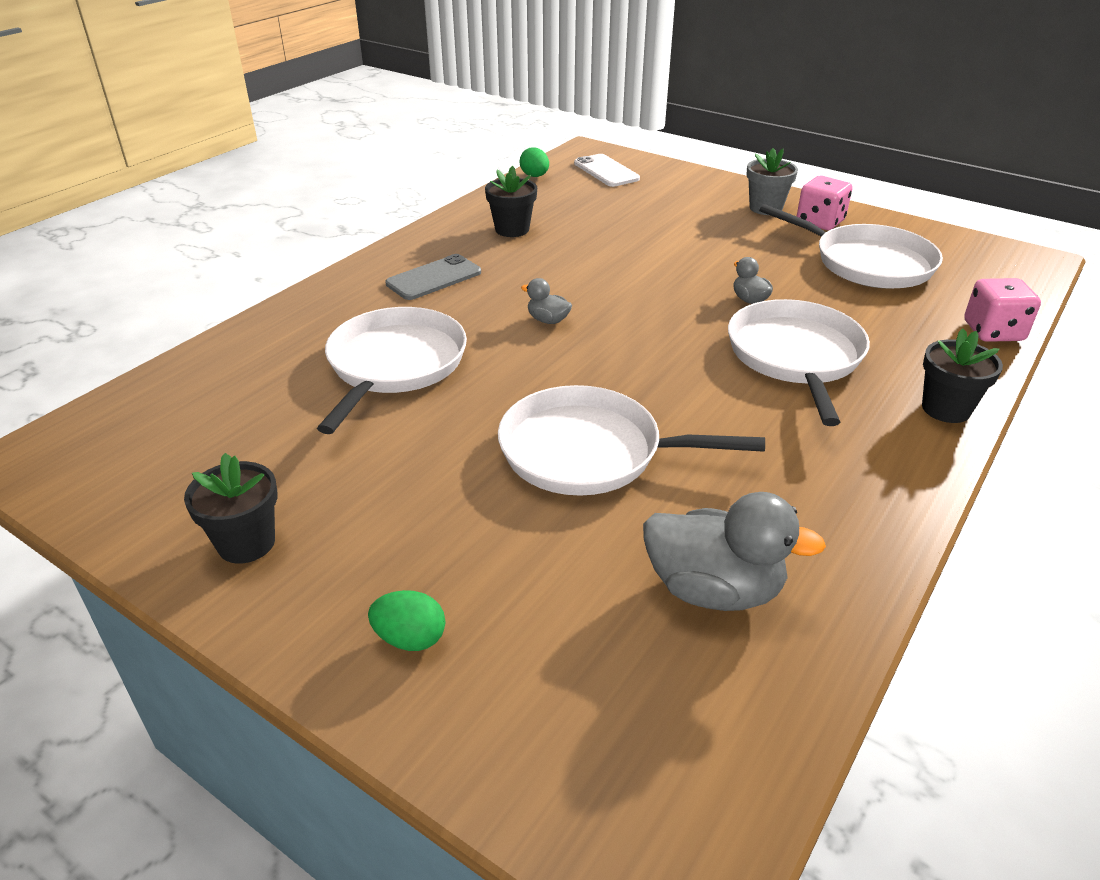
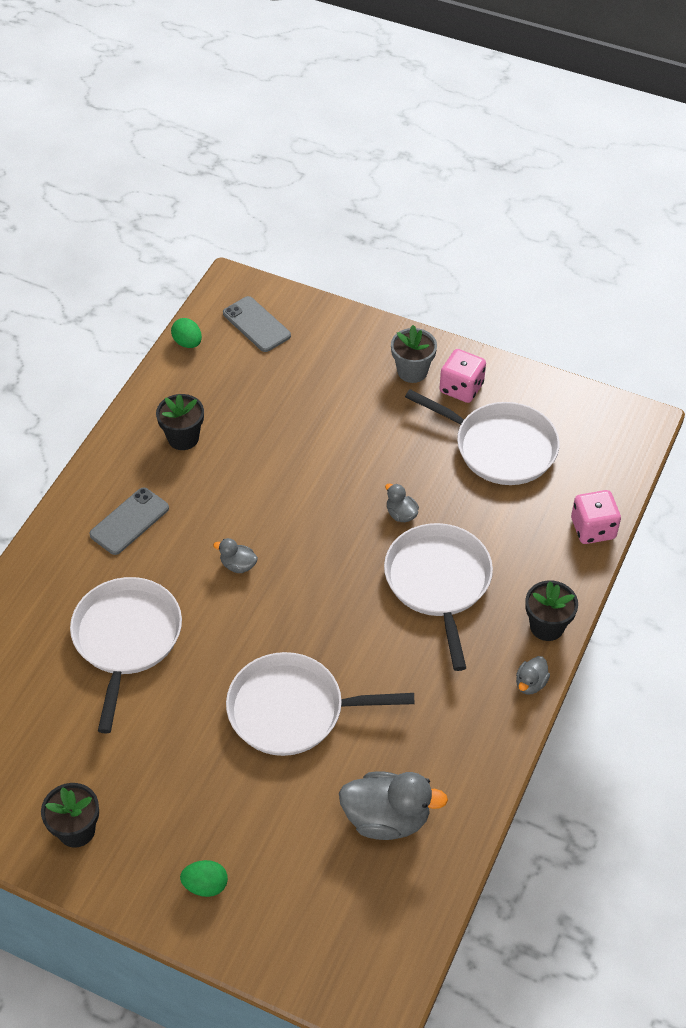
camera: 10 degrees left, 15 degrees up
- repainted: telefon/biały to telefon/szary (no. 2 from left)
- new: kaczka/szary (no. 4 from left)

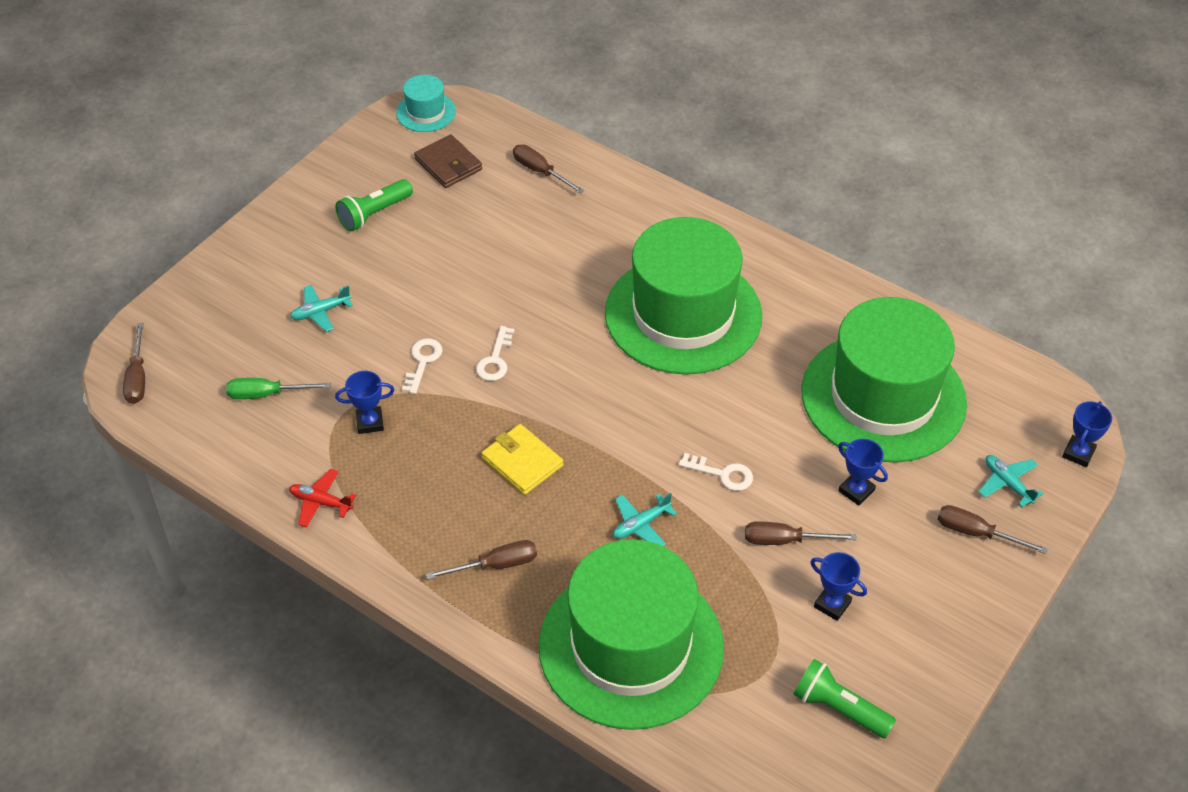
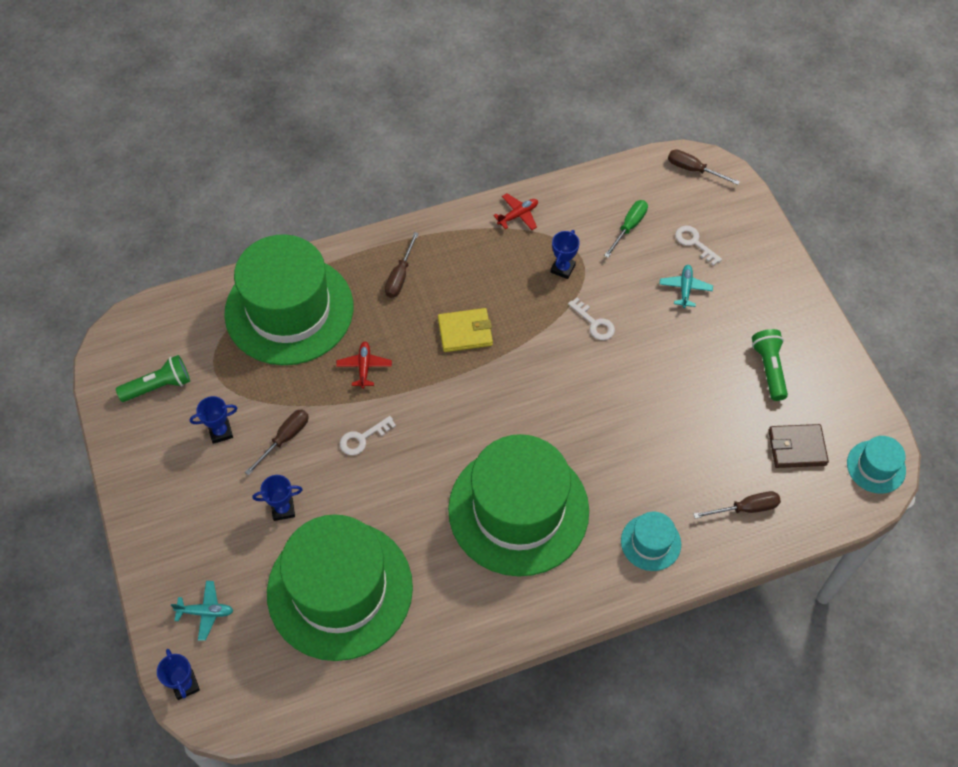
camera: 125 degrees right, 10 degrees up
- shifted: klucz/biały (no. 2 from left in the first image) to klucz/biały (no. 3 from left)
- repainted: samolot/turkusowy (no. 2 from left) to samolot/czerwony (no. 1 from left)
- gone: śrubokręt/brązowy (no. 5 from left)
- new: kapelusz/turkusowy (no. 1 from left)

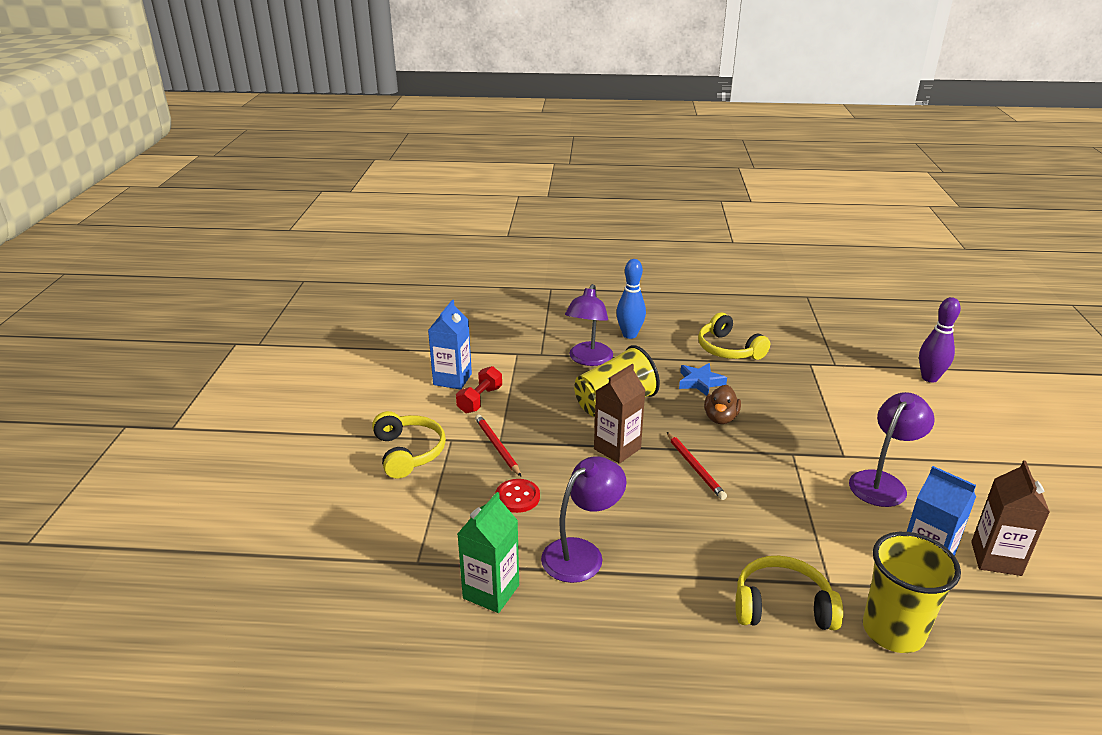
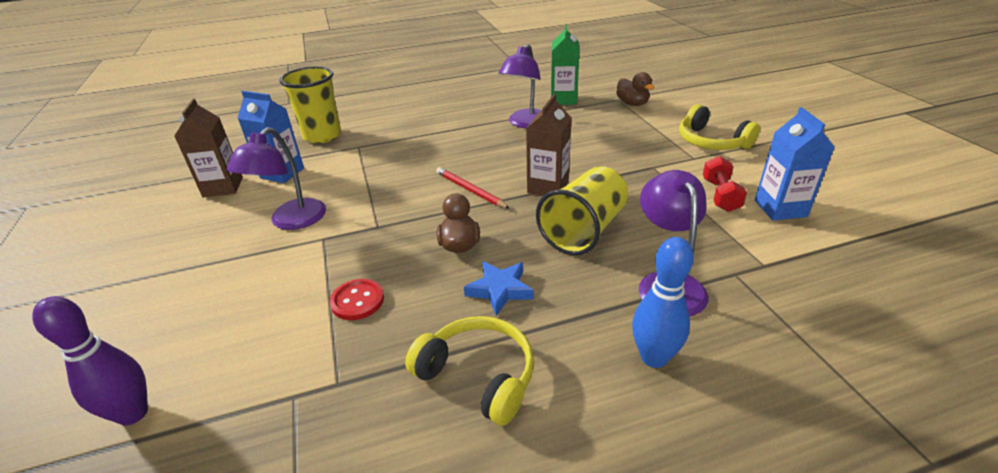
camera: 160 degrees right, 5 degrees up
- gone: ołówek/czerwony (no. 1 from left)
- shifted: guzik/czerwony
- gone: słuchawki/żółty (no. 3 from left)
- new: kaczka/brązowy (no. 2 from left)

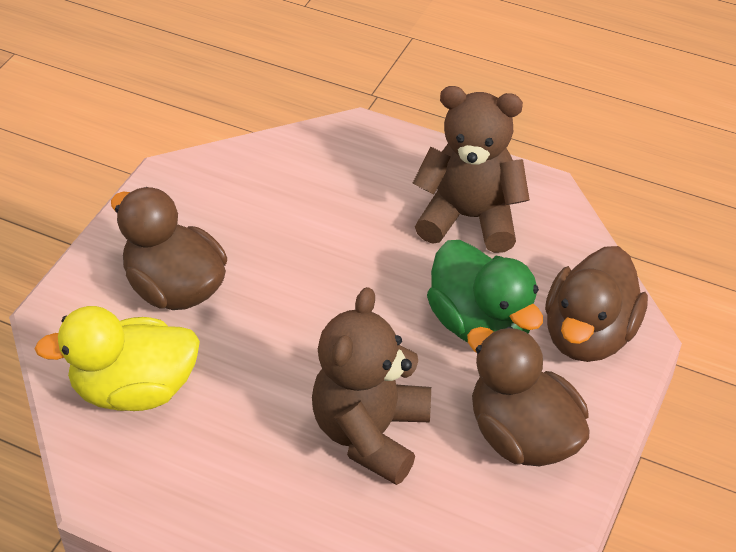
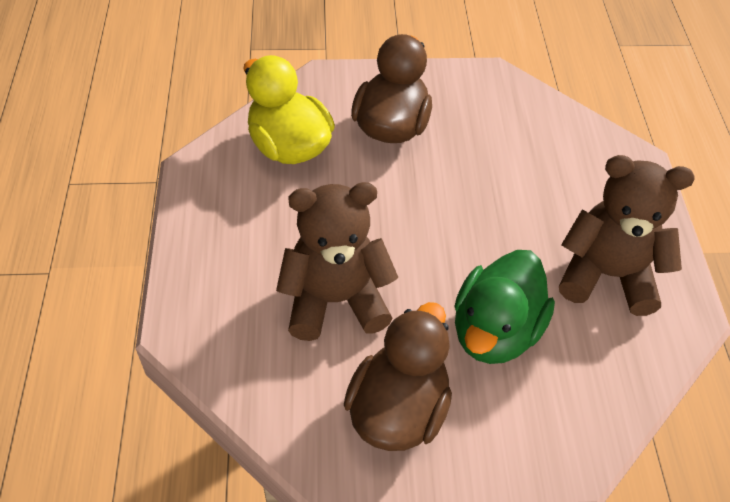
camera: 60 degrees right, 5 degrees up
- rotated: miś/brązowy (no. 2 from left) 60 degrees counterclockwise
- gone: kaczka/brązowy (no. 3 from left)

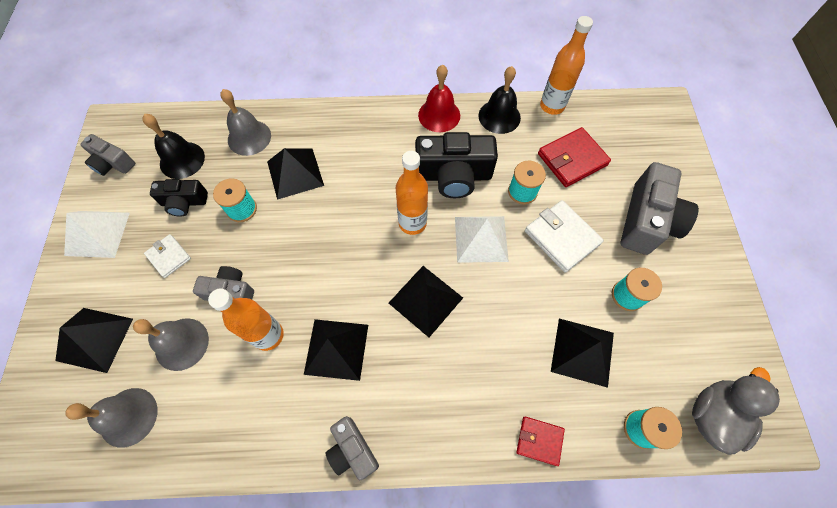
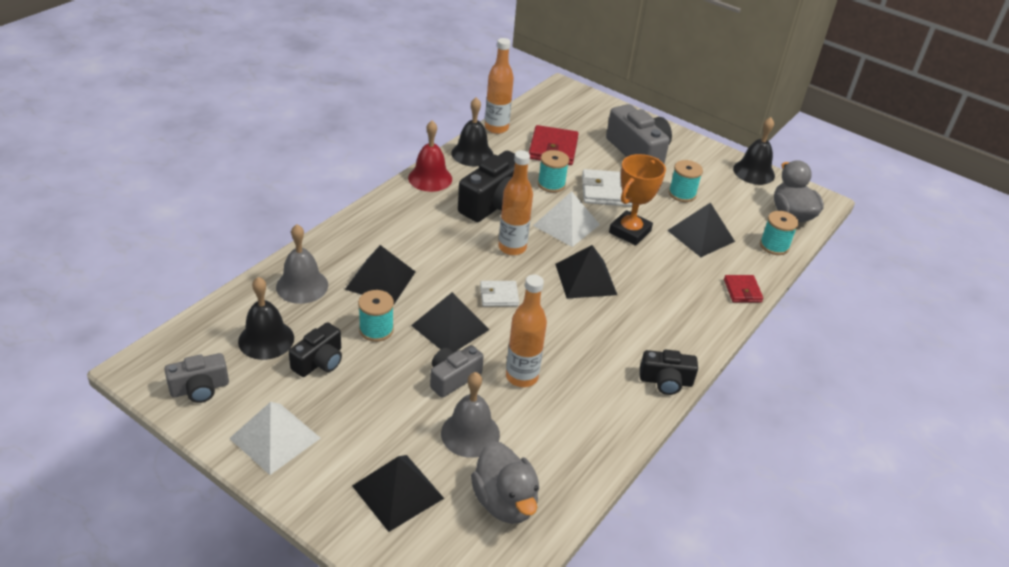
camera: 55 degrees left, 25 degrees down
- shifted: portfel/biały (no. 1 from left)
- shifted: piramida/czarny (no. 3 from left)
- swapped: dzwonek/szary (no. 1 from left) to kaczka/szary (no. 1 from left)
- repainted: aparat fotograficzny/szary (no. 3 from left) to aparat fotograficzny/czarny (no. 3 from left)
- rotated: portfel/czerwony (no. 1 from left in the first image) 60 degrees counterclockwise
- new: dzwonek/czarny (no. 3 from left)
- new: puchar/pomarańczowy

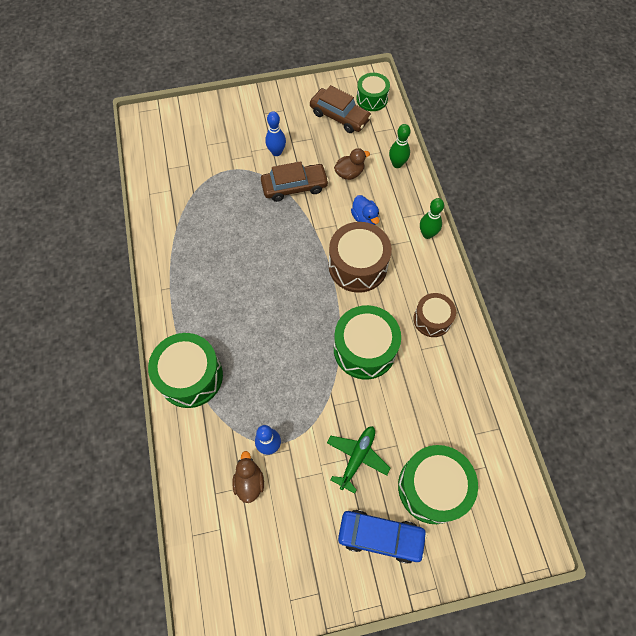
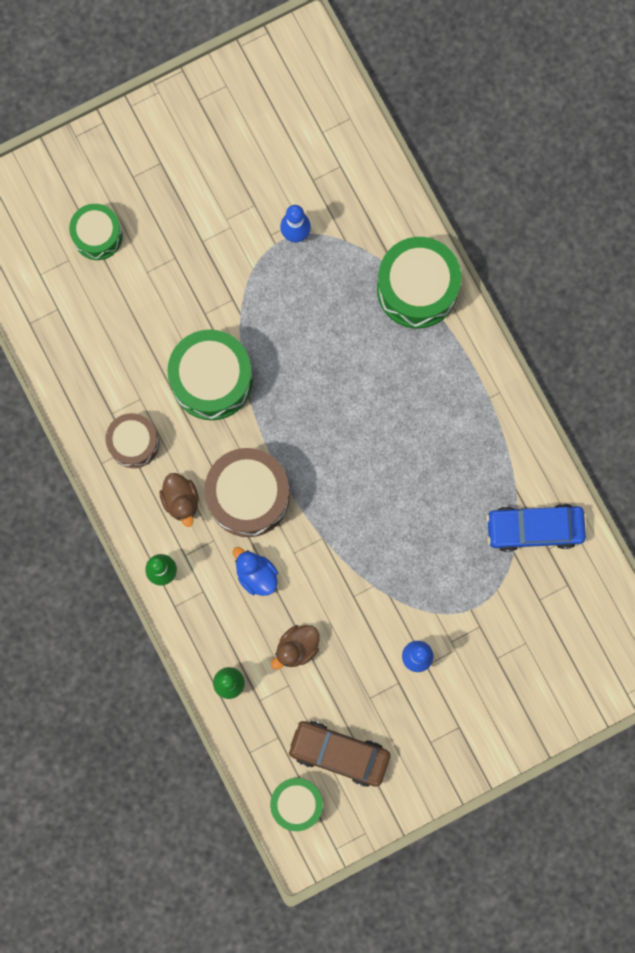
camera: 165 degrees right, 15 degrees up
- gone: samochód/brązowy (no. 1 from left)
- gone: samolot/zielony
- scaled: bęben/zielony (no. 4 from left in the first image) x0.62
- shifted: kaczka/brązowy (no. 1 from left)
- shifted: samochód/niebieski

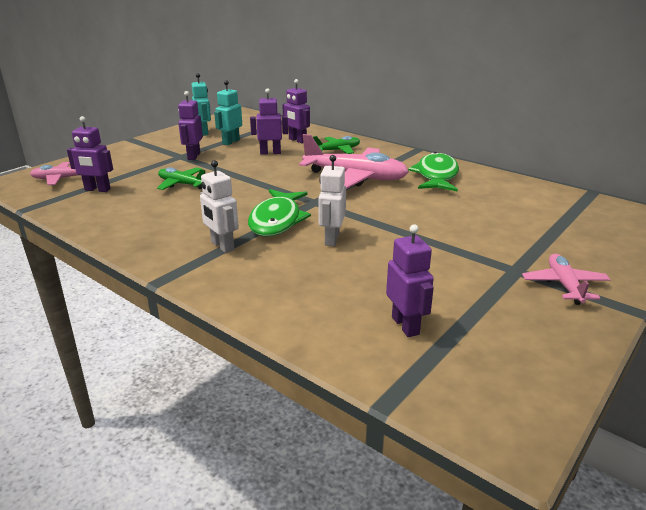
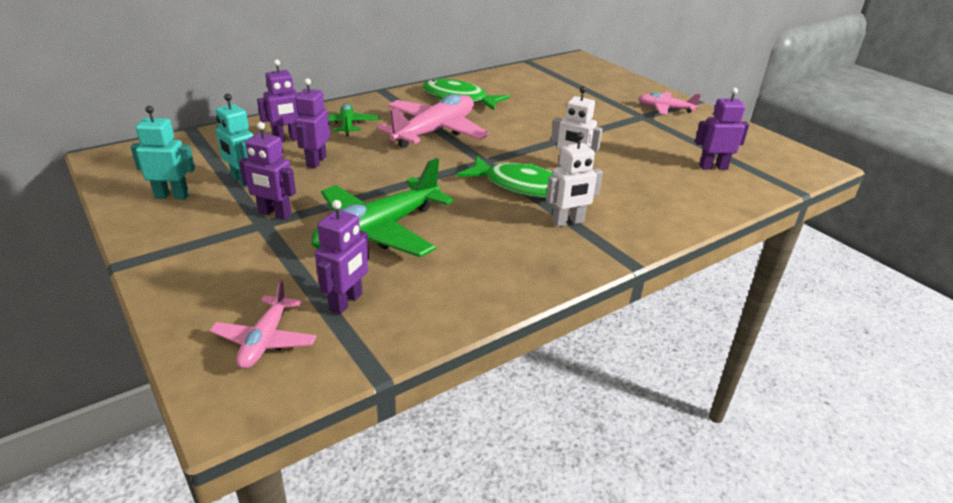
camera: 75 degrees left, 5 degrees up
- scaled: samolot/zielony (no. 1 from left in the first image) x1.87

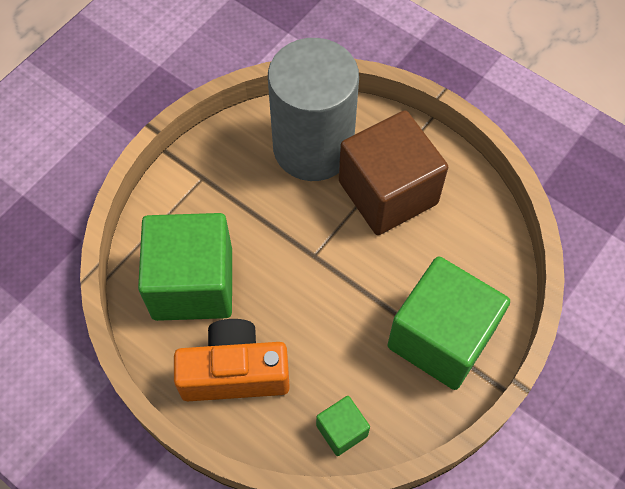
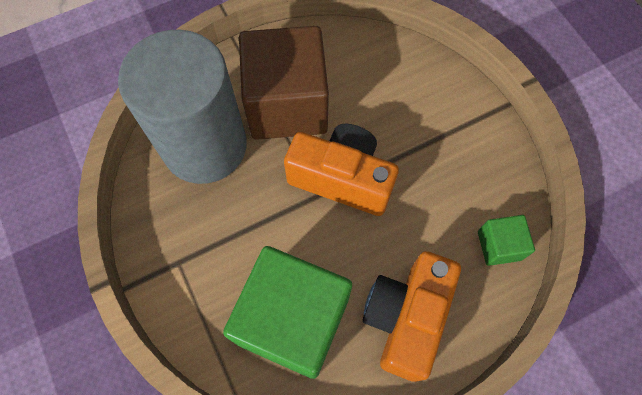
camera: 65 degrees left, 5 degrees up
- gone: sześcian/zielony (no. 3 from left)
- new: aparat fotograficzny/pomarańczowy (no. 1 from left)

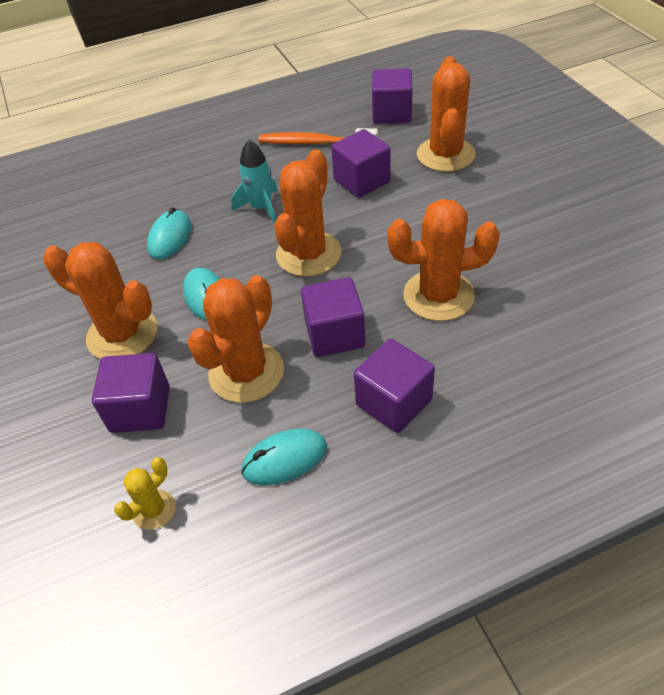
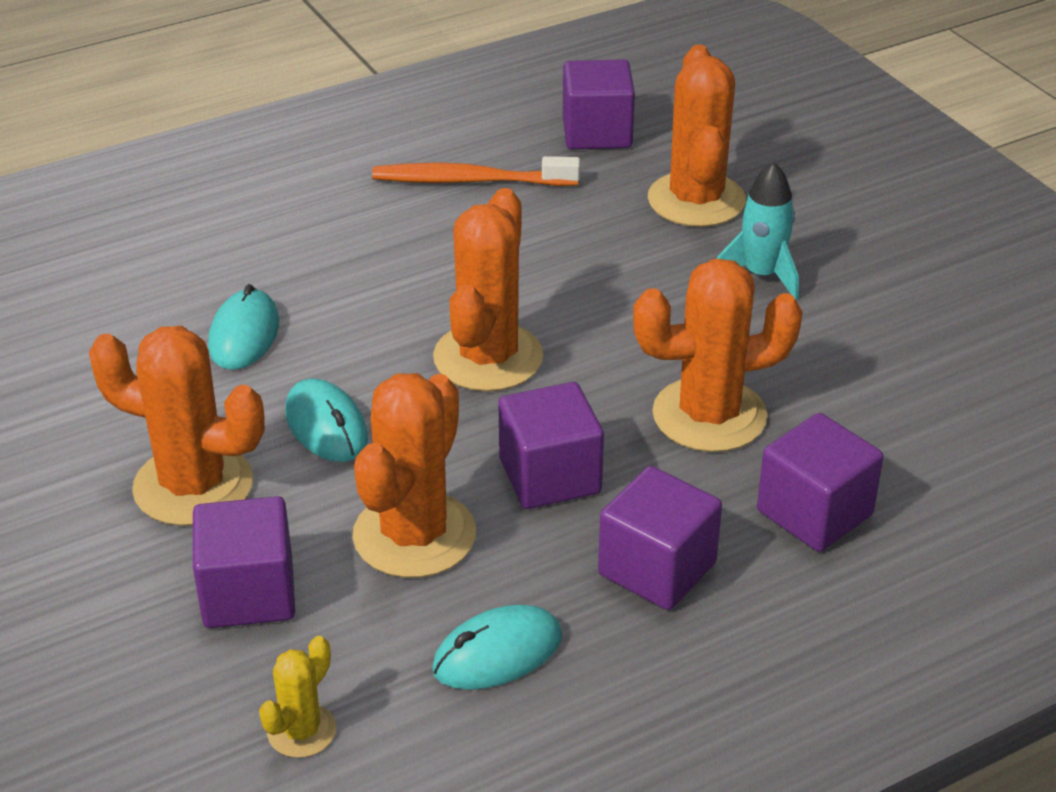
camera: 10 degrees left, 10 degrees down
- shifted: sześcian/fioletowy (no. 3 from left in the first image) to sześcian/fioletowy (no. 5 from left)
- shifted: rakieta/turkusowy

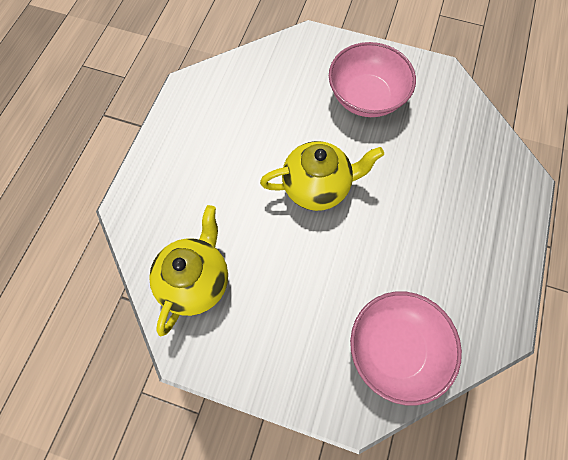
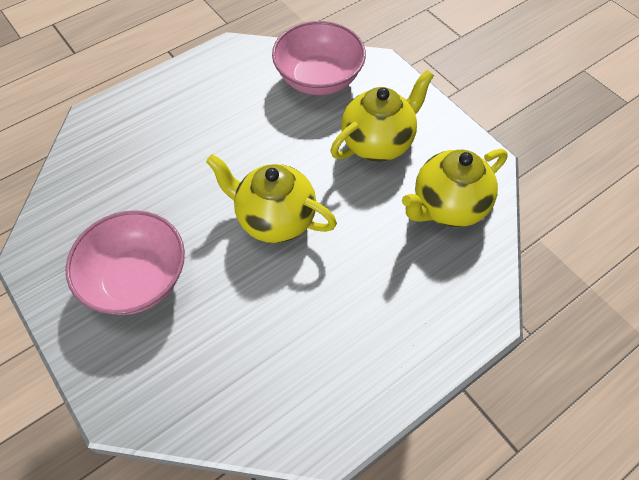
camera: 145 degrees left, 10 degrees down
- new: imbryk/żółty (no. 2 from left)

